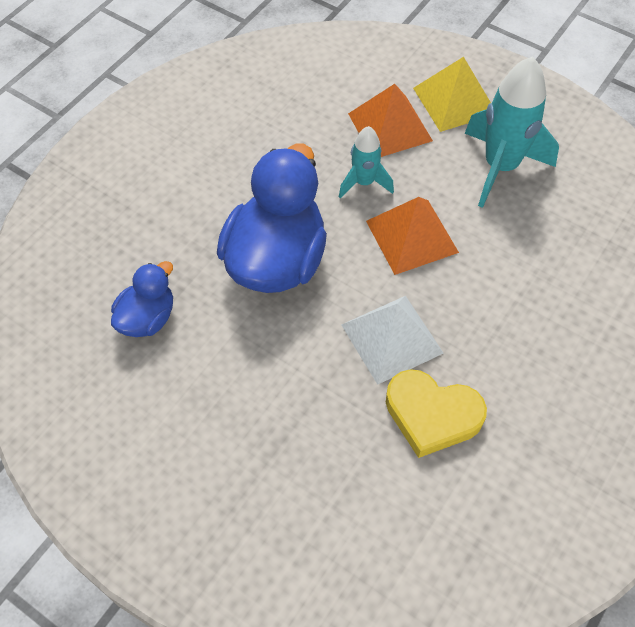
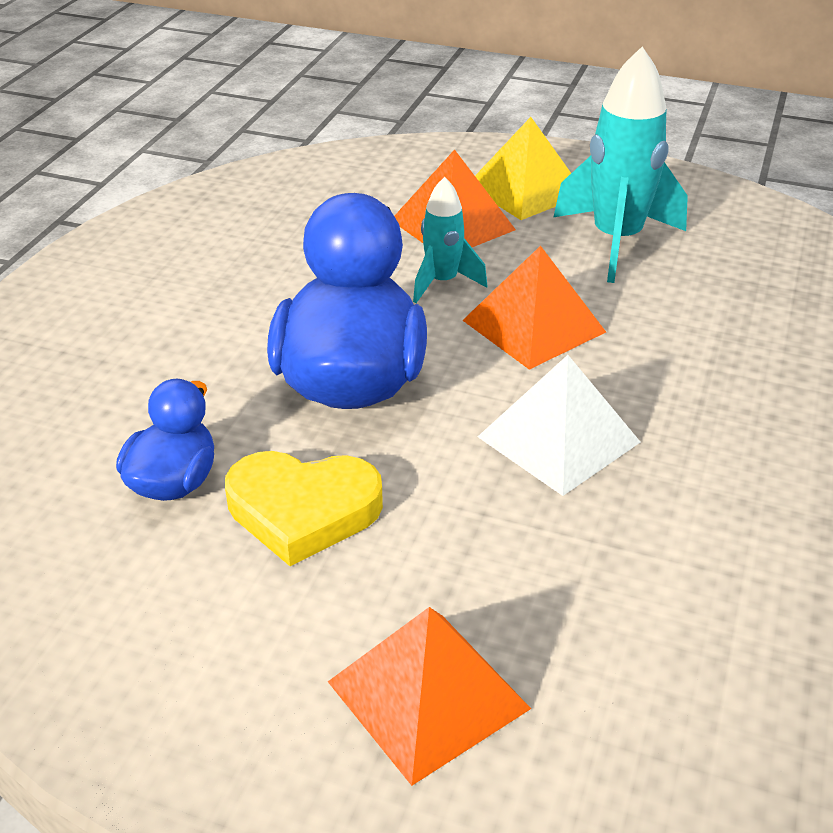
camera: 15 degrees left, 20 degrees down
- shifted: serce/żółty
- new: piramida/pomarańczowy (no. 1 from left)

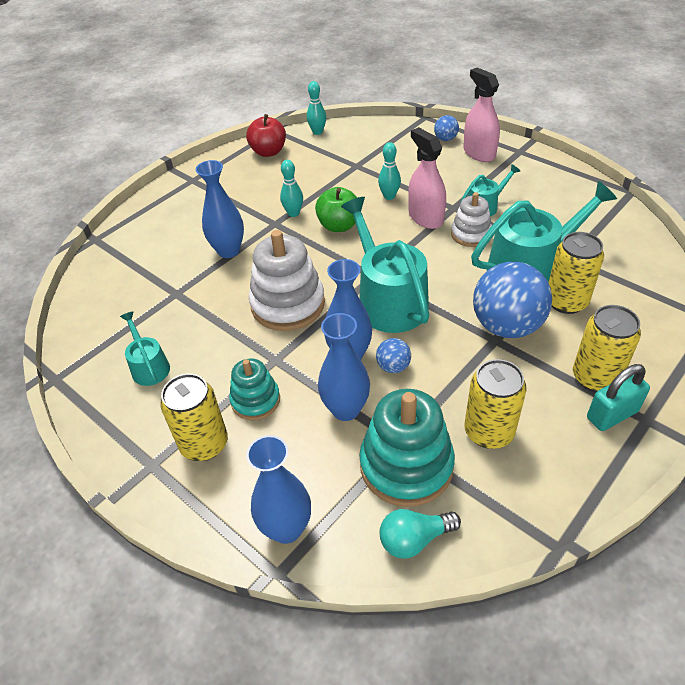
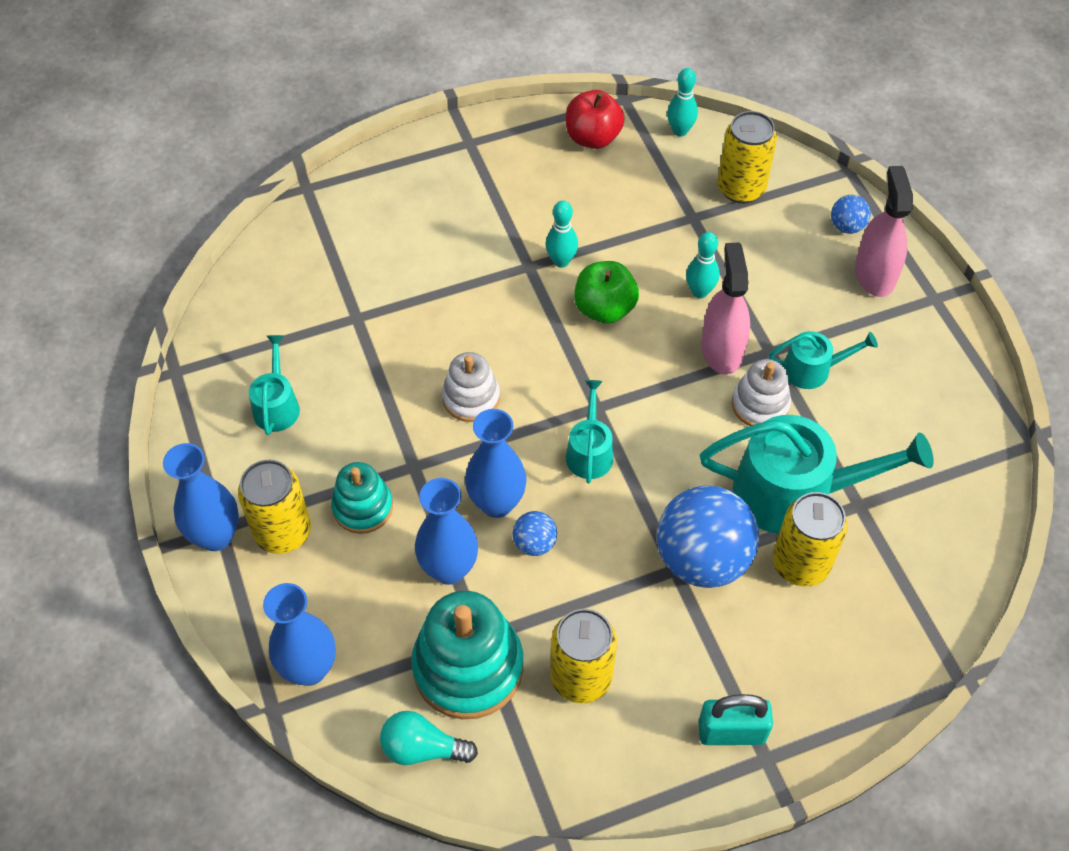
camera: 25 degrees right, 10 degrees up
- shifted: wazon/niebieski (no. 1 from left)
- scaled: konewka/turkusowy (no. 2 from left) x0.51
- scaled: zabawka nakładanka/biały (no. 1 from left) x0.59
- shifted: puszka/żółty (no. 4 from left in the first image) to puszka/żółty (no. 3 from left)

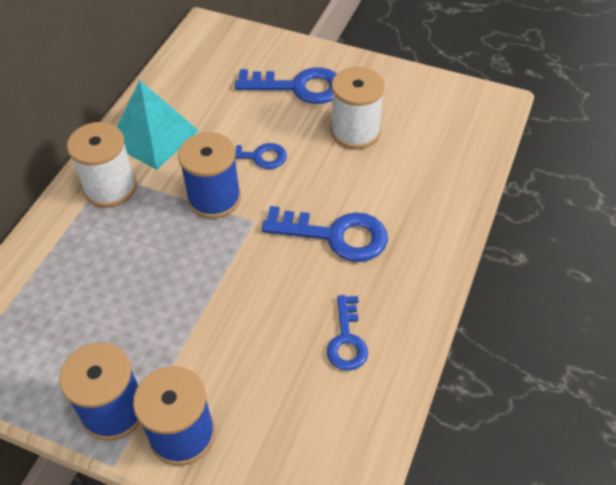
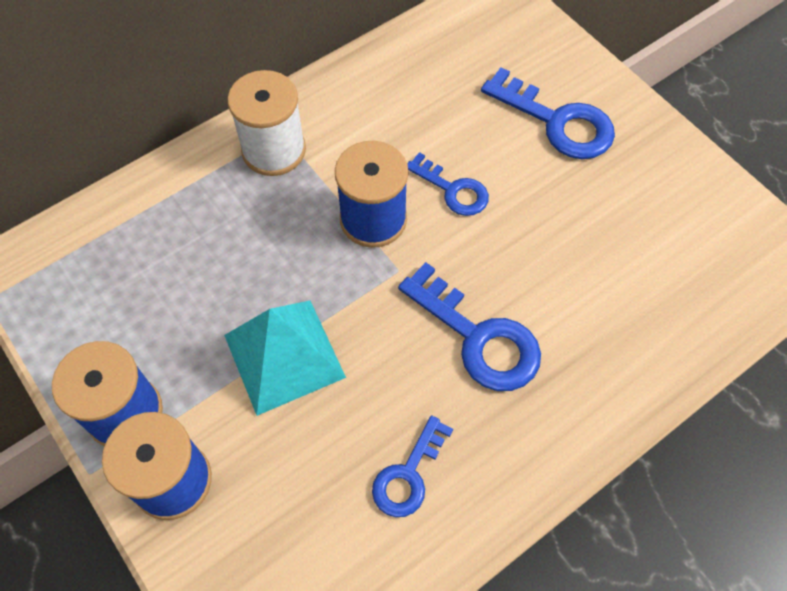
camera: 30 degrees right, 10 degrees up
- gone: szpulka/biały (no. 2 from left)
- shifted: piramida/turkusowy

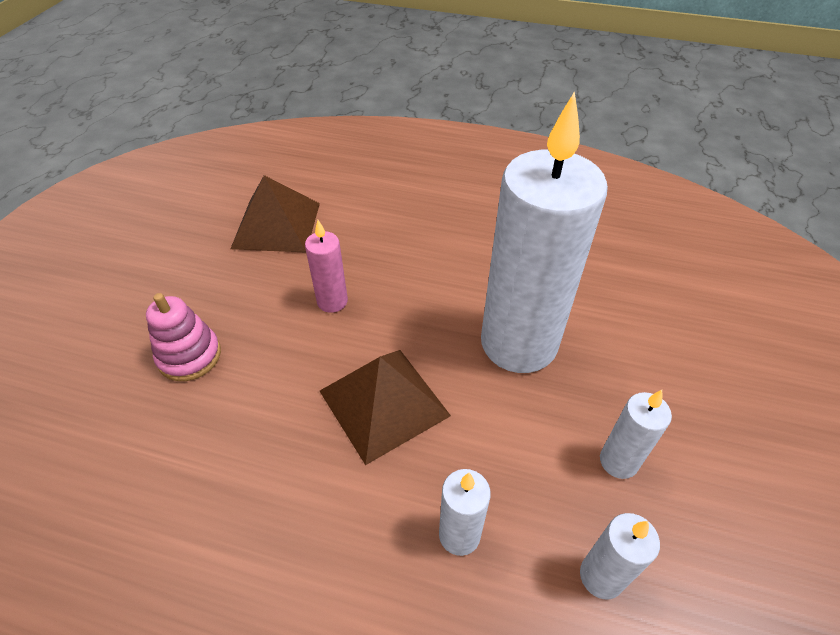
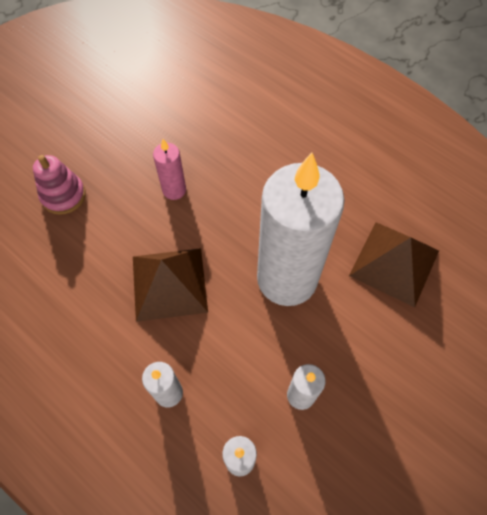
camera: 25 degrees right, 15 degrees up
- shifted: piramida/brązowy (no. 1 from left in the first image) to piramida/brązowy (no. 2 from left)

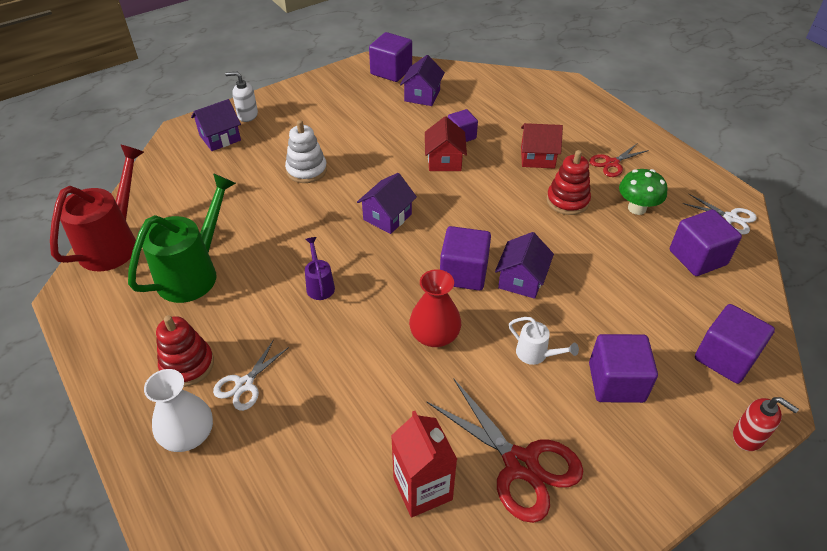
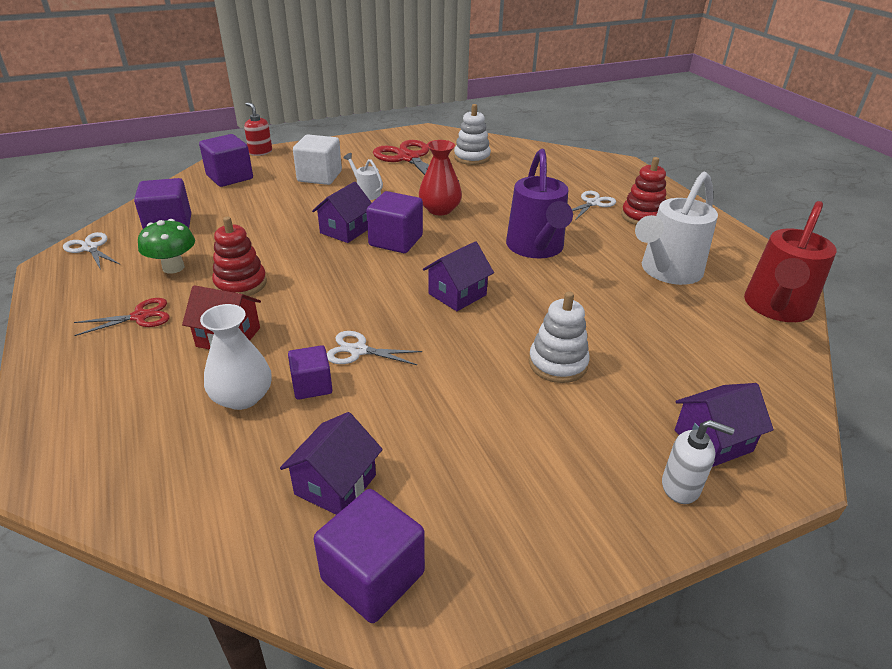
camera: 170 degrees left, 10 degrees down
- swapped: domek/czerwony (no. 1 from left) to nożyczki/biały (no. 2 from left)
- repainted: konewka/zielony to konewka/biały (no. 2 from left)
- scaled: konewka/fioletowy x2.12
- repainted: sześcian/fioletowy (no. 4 from left) to sześcian/biały
- shifted: wazon/biały
- swapped: karton mleka/czerwony to zabawka nakładanka/biały (no. 1 from left)

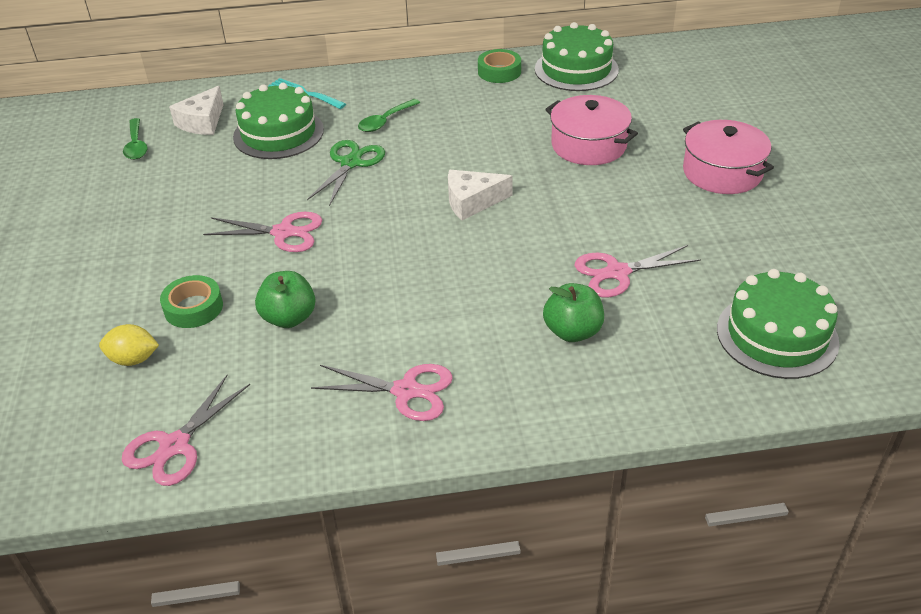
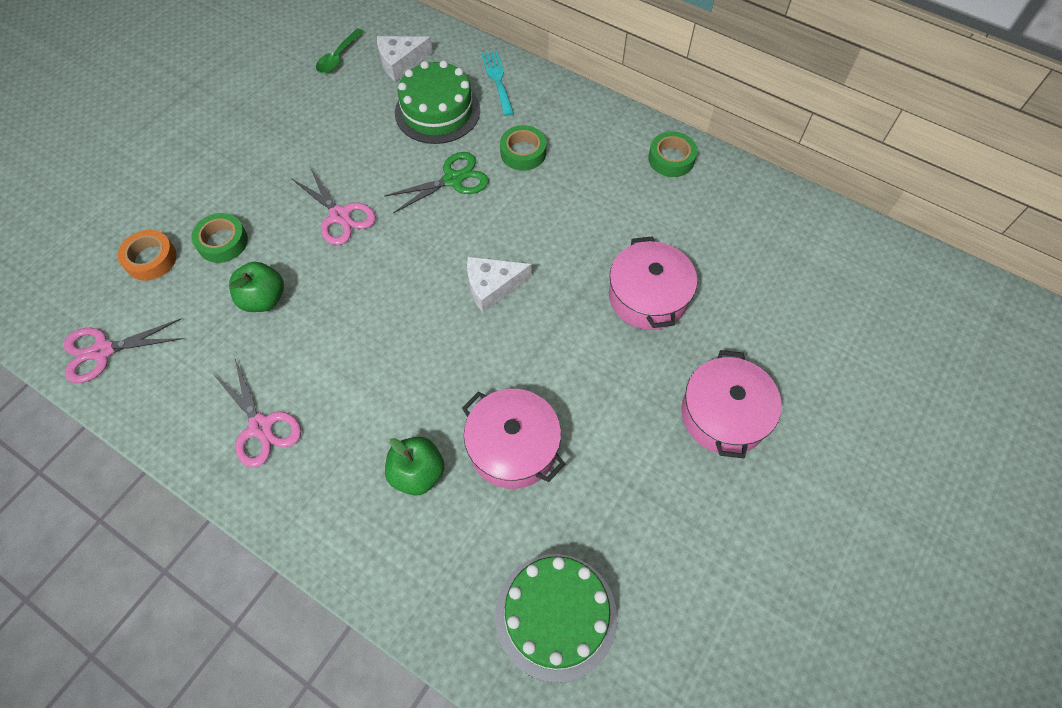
camera: 40 degrees right, 20 degrees up
- gone: tort/zielony (no. 2 from left)
- swapped: łyżka/zielony (no. 2 from left) to taśma klejąca/zielony (no. 2 from left)
- rotated: ser/biały (no. 2 from left) 45 degrees counterclockwise
- swapped: nożyczki/różowy (no. 4 from left) to garnek/różowy (no. 1 from left)
- swapped: cytryna/żółty to taśma klejąca/pomarańczowy

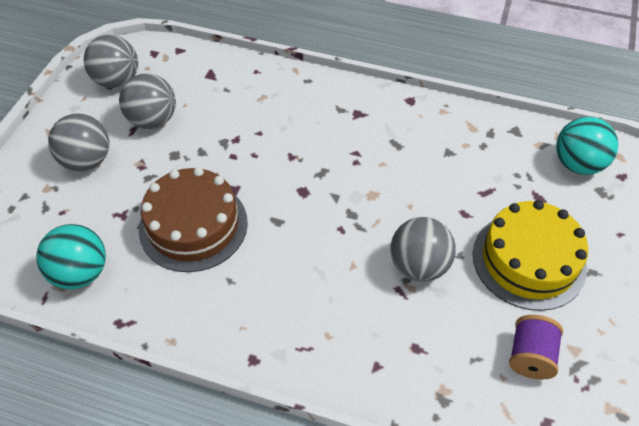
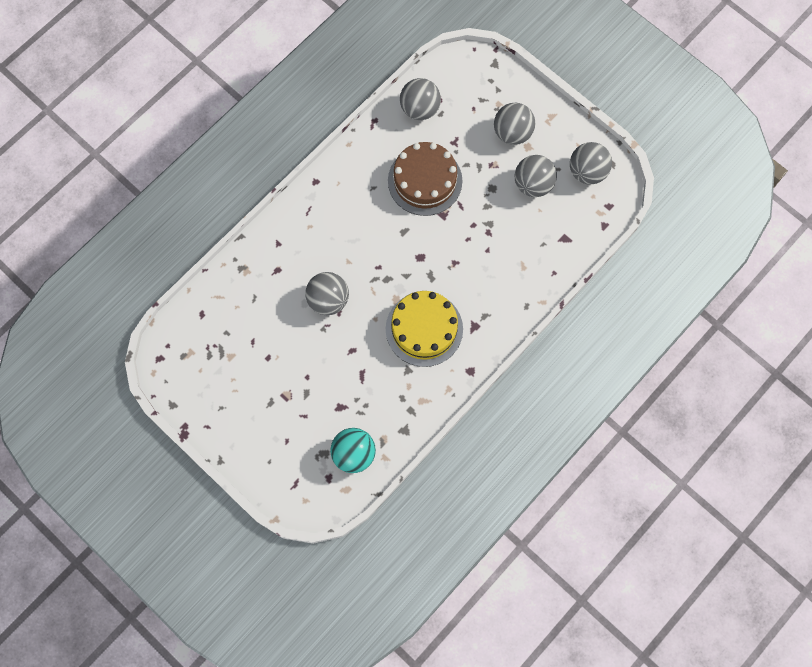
camera: 115 degrees right, 20 degrees up
- shifted: tort/żółty
- repainted: piłka/turkusowy (no. 1 from left) to piłka/szary (no. 2 from left)
- gone: szpulka/fioletowy

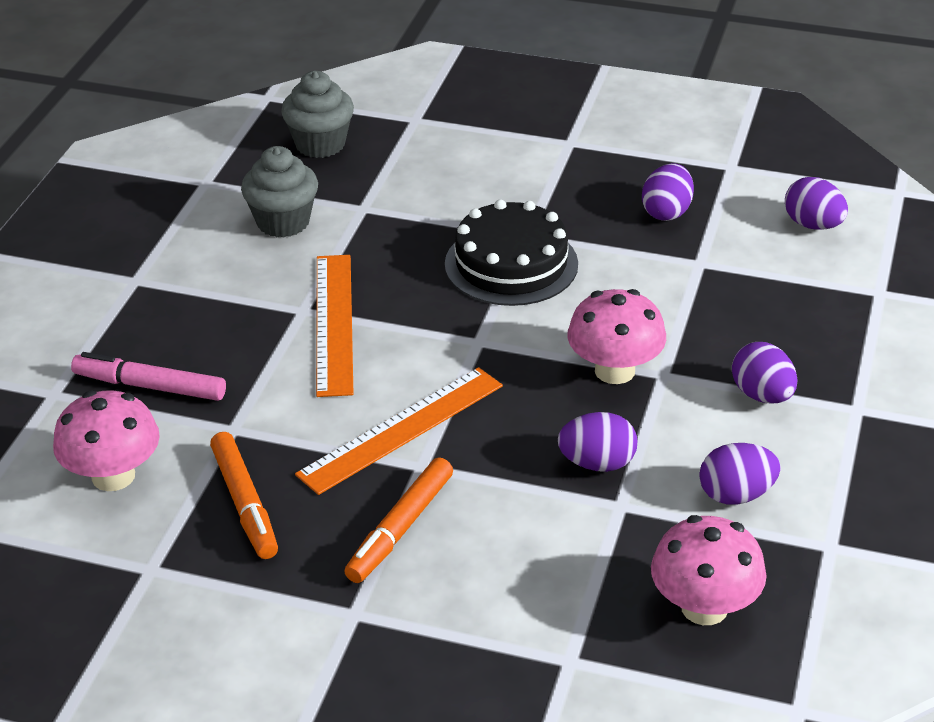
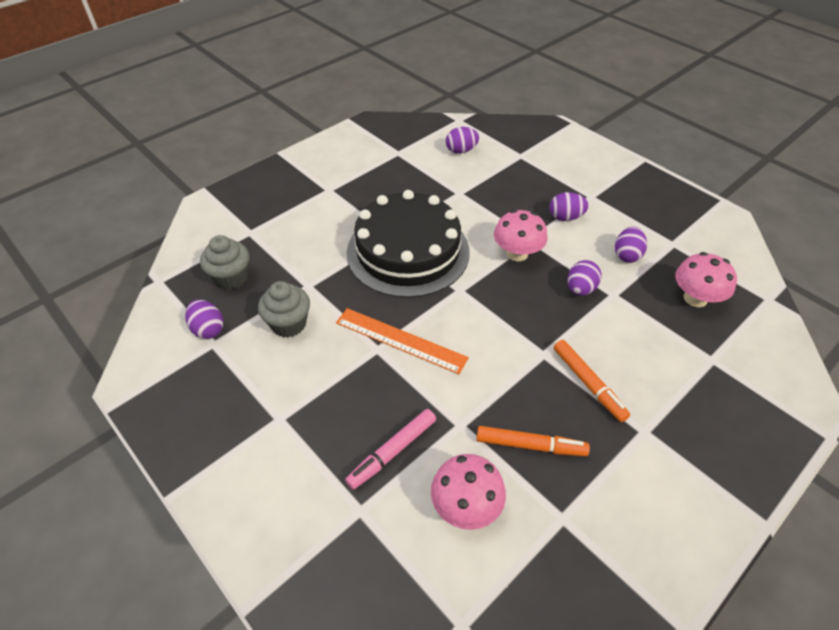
camera: 60 degrees left, 10 degrees up
- shifted: jajko/fioletowy (no. 2 from left in the first image) to jajko/fioletowy (no. 1 from left)
- scaled: tort/czarny x1.60
- gone: linijka/pomarańczowy (no. 2 from left)

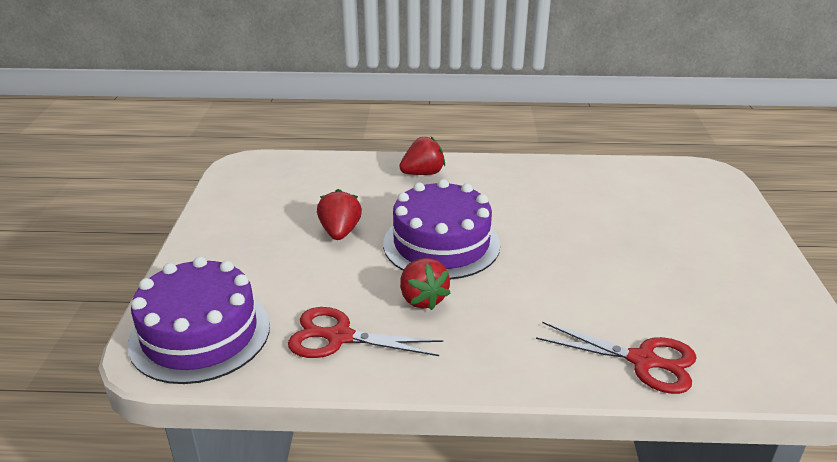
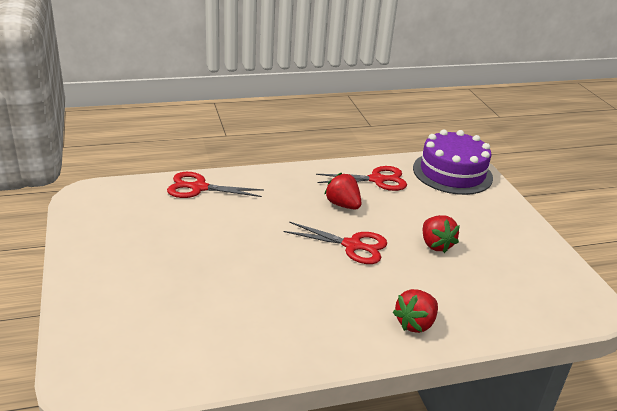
camera: 160 degrees right, 0 degrees up
- swapped: tort/fioletowy (no. 2 from left) to nożyczki/czerwony (no. 2 from left)

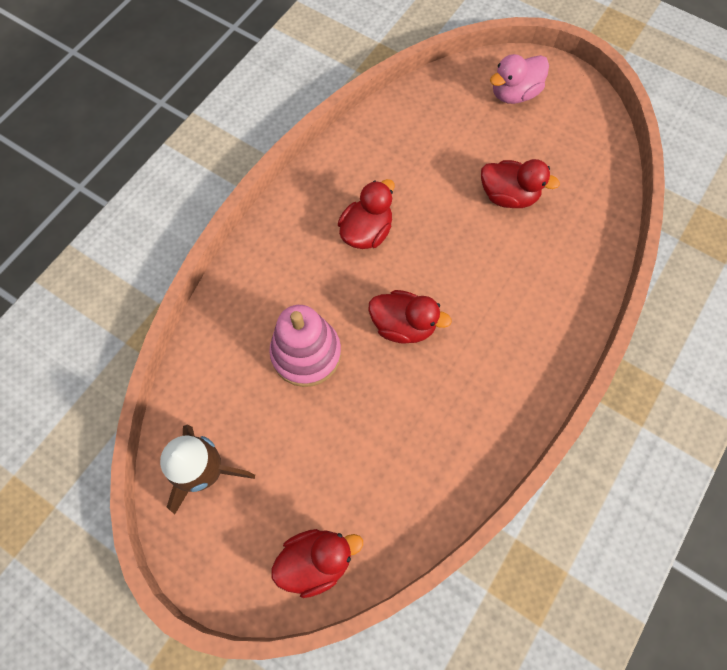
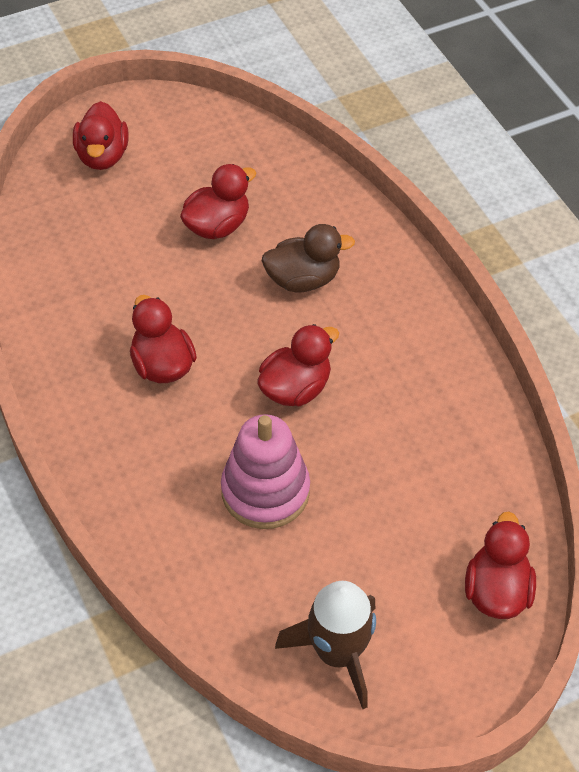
camera: 60 degrees left, 15 degrees down
- repainted: kaczka/różowy to kaczka/czerwony (no. 1 from left)
- new: kaczka/brązowy

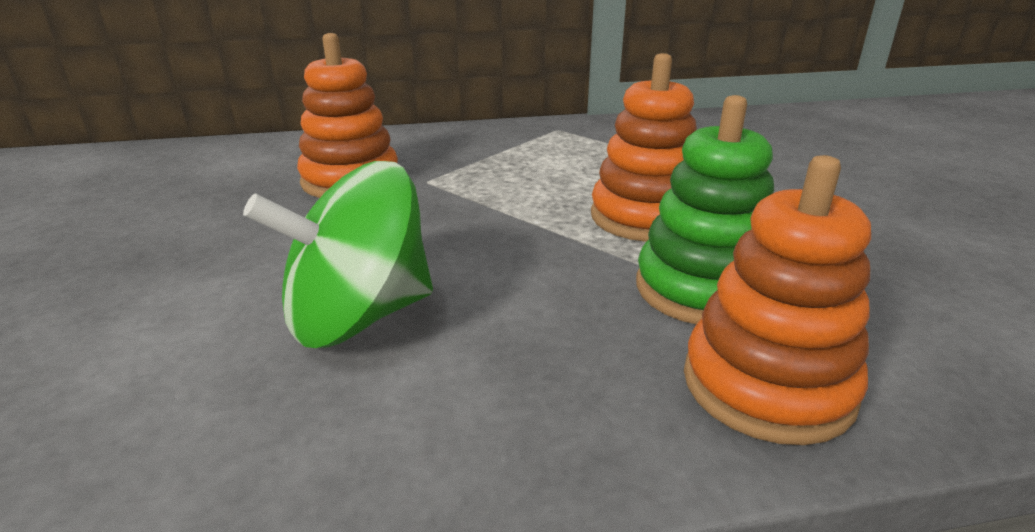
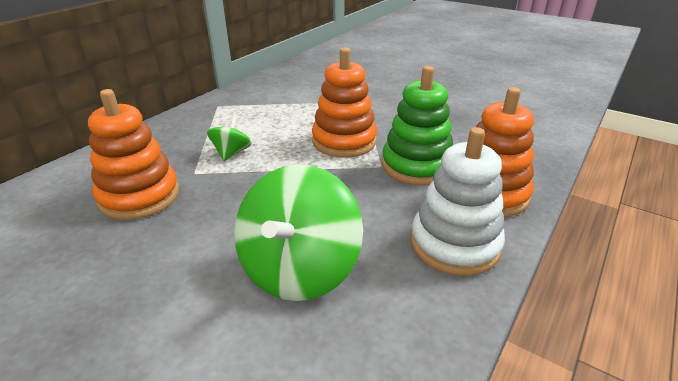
camera: 45 degrees left, 5 degrees up
- new: bączek/zielony (no. 1 from left)
- new: zabawka nakładanka/biały

